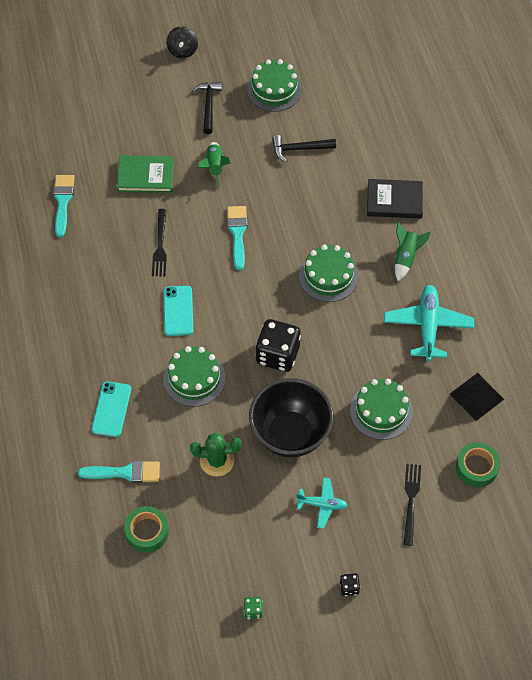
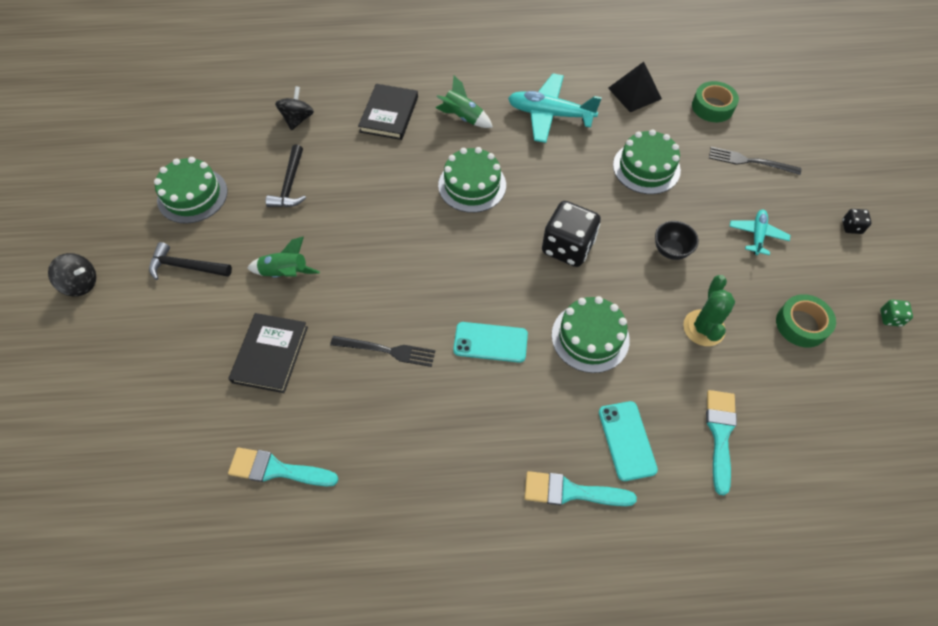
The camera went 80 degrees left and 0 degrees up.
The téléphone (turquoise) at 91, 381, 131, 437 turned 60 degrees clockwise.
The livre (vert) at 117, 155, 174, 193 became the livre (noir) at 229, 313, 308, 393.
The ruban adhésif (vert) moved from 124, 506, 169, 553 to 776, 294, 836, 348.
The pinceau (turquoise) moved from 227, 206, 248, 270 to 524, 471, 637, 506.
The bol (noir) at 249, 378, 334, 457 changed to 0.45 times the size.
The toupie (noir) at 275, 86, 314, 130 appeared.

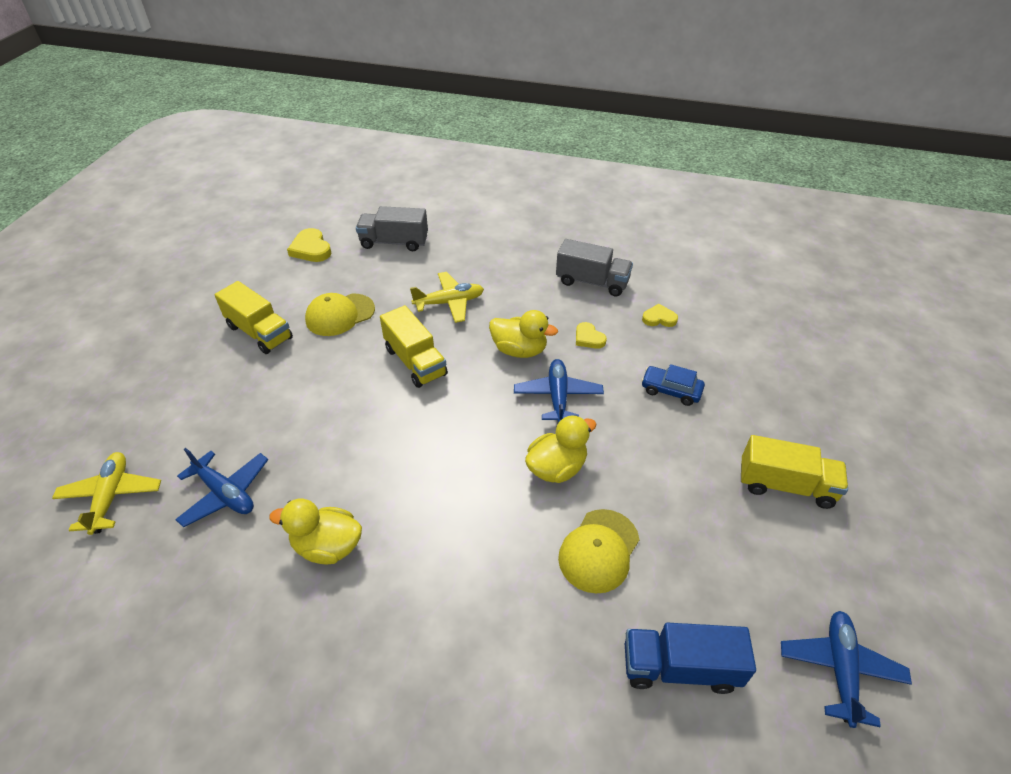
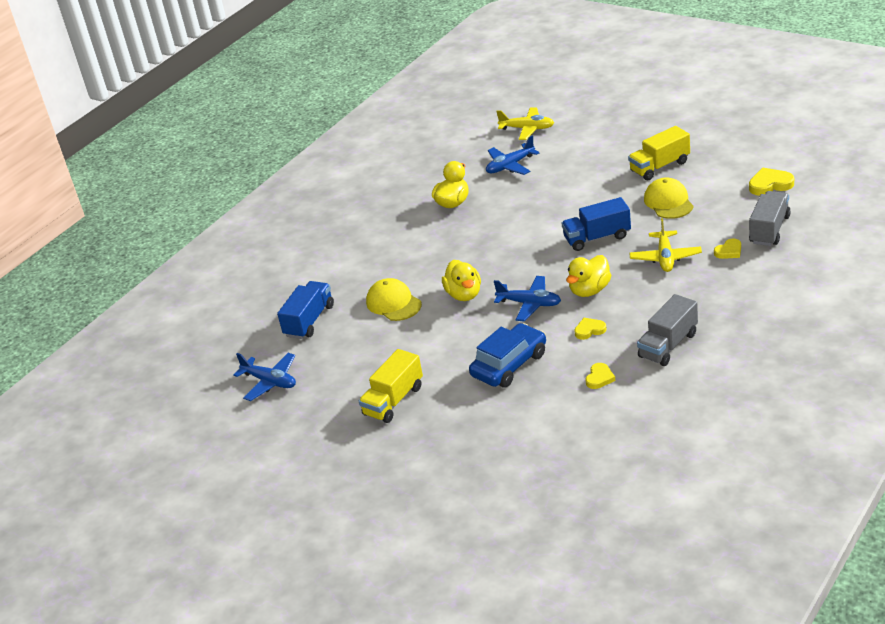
The camera went 115 degrees right and 10 degrees down.
The camion (jaune) at 380, 305, 448, 388 became the camion (bleu) at 562, 197, 631, 251.
The voiture (bleu) at 641, 364, 705, 406 changed to 1.66 times the size.
The cœur (jaune) at 714, 238, 741, 259 appeared.

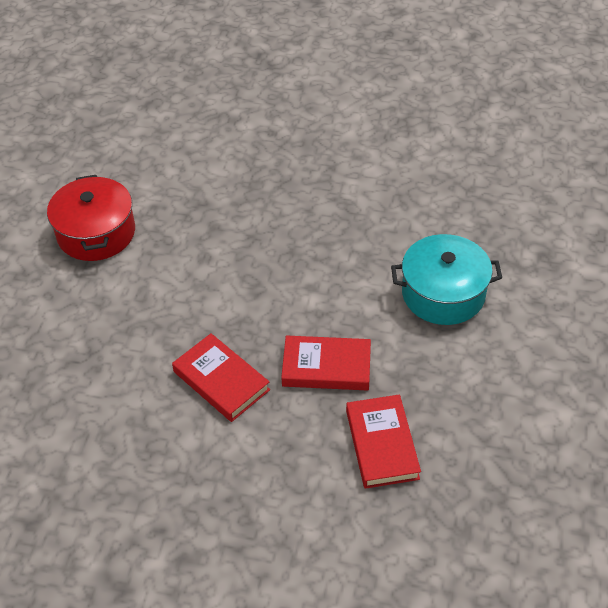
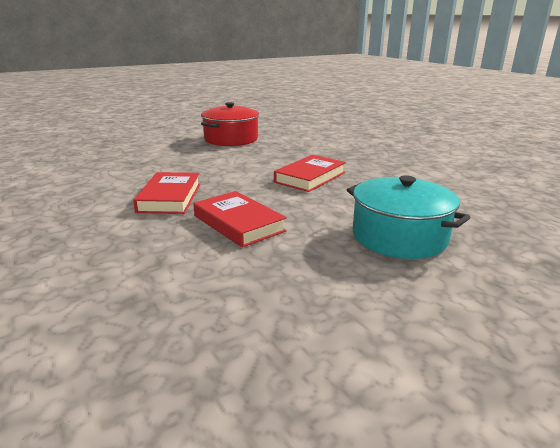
The camera went 45 degrees right and 25 degrees down.
The livre (rouge) moved from 346, 394, 421, 489 to 274, 155, 346, 192.

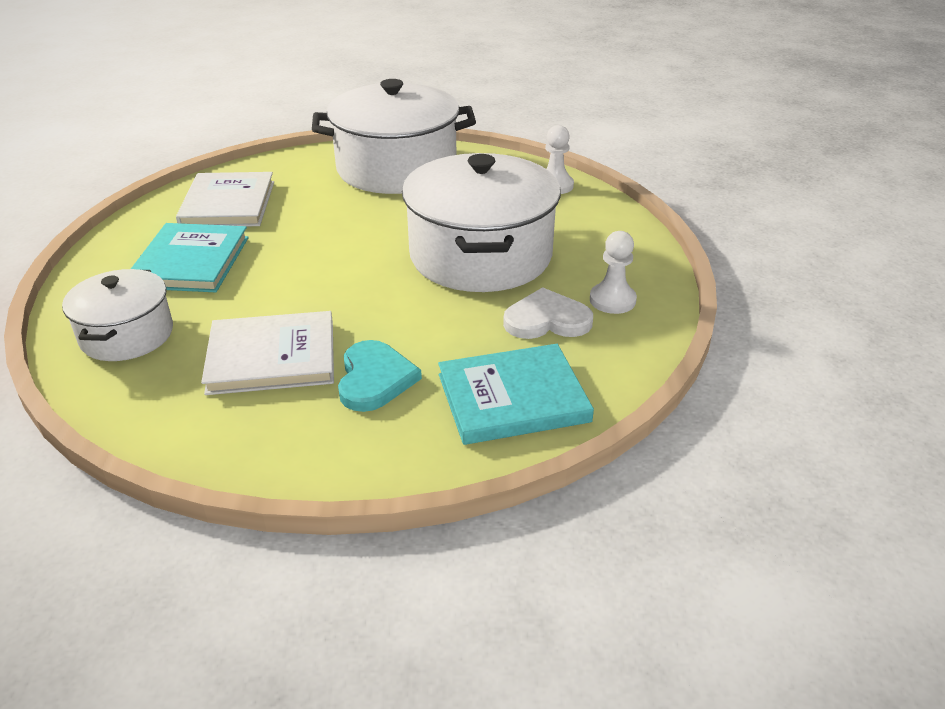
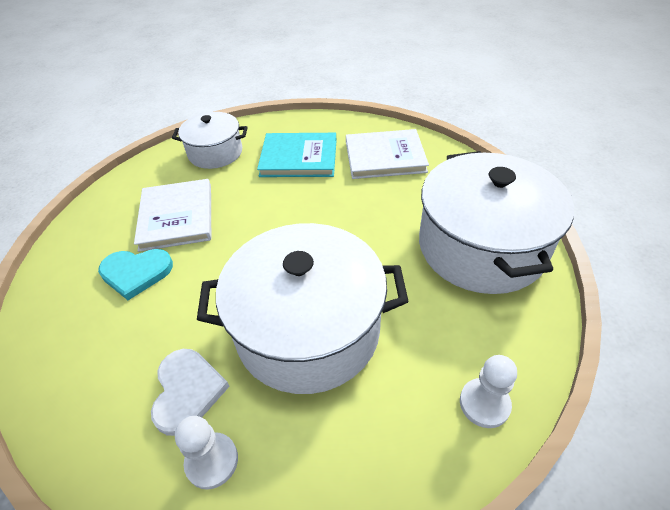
The camera went 90 degrees right and 10 degrees up.
The livre (turquoise) at 438, 344, 594, 445 disappeared.

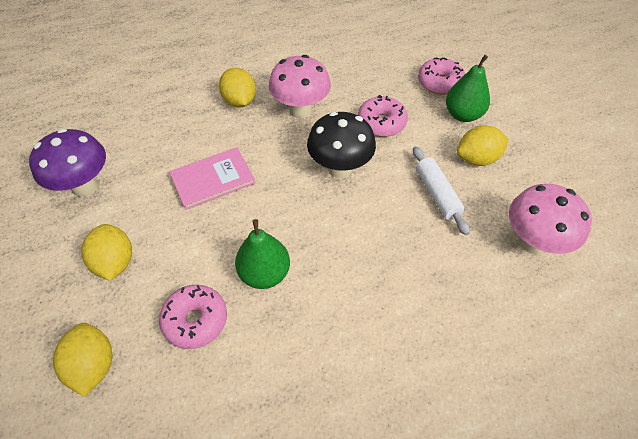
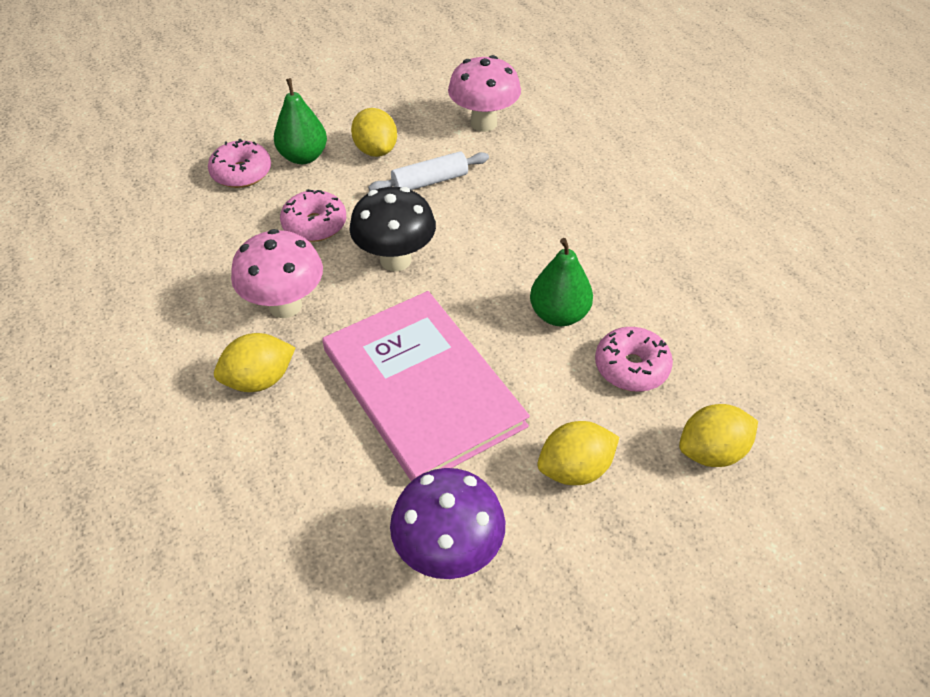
The camera went 95 degrees left and 5 degrees down.
The livre (rose) at 169, 147, 255, 210 changed to 1.85 times the size.

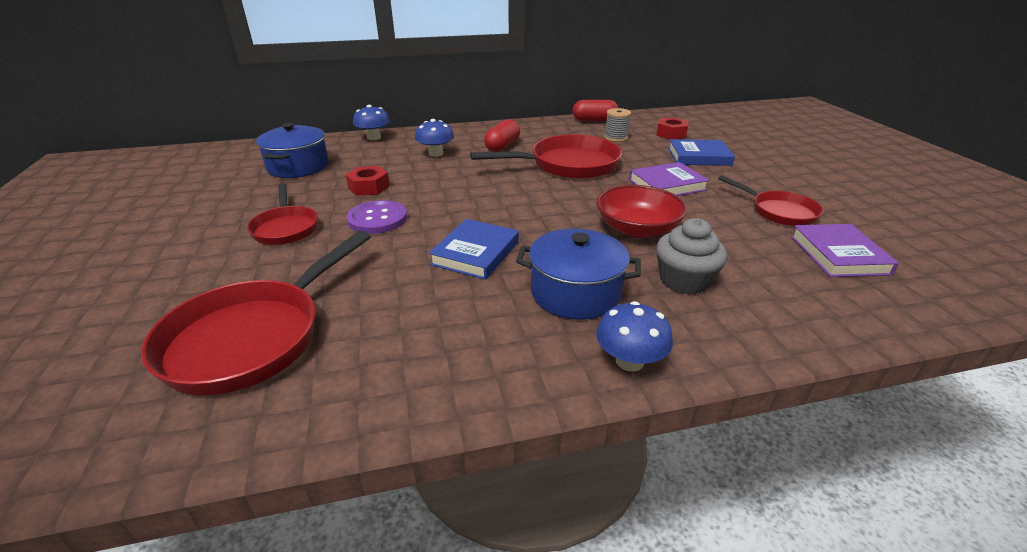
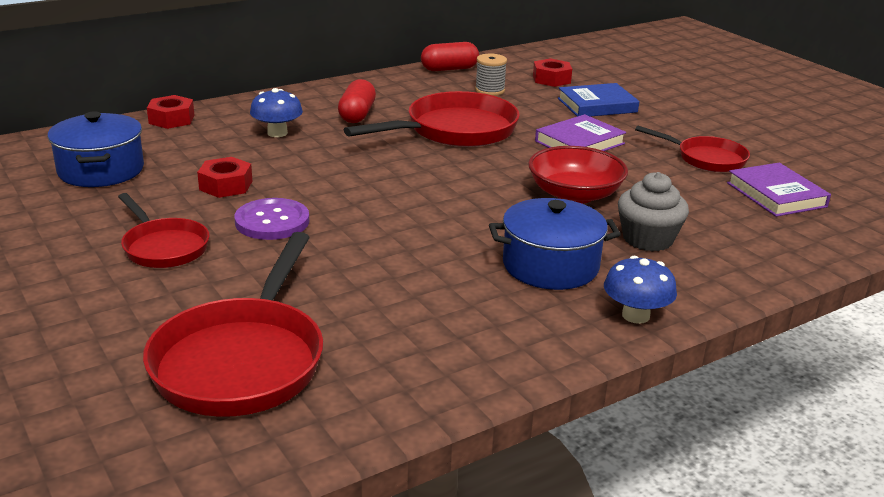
The camera went 20 degrees left and 5 degrees down.
The champignon (bleu) at 353, 105, 390, 140 was replaced by the écrou (rouge) at 147, 95, 195, 129.
The livre (bleu) at 429, 219, 519, 280 disappeared.

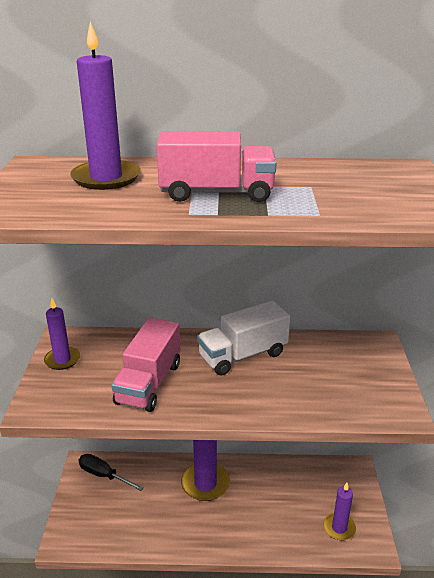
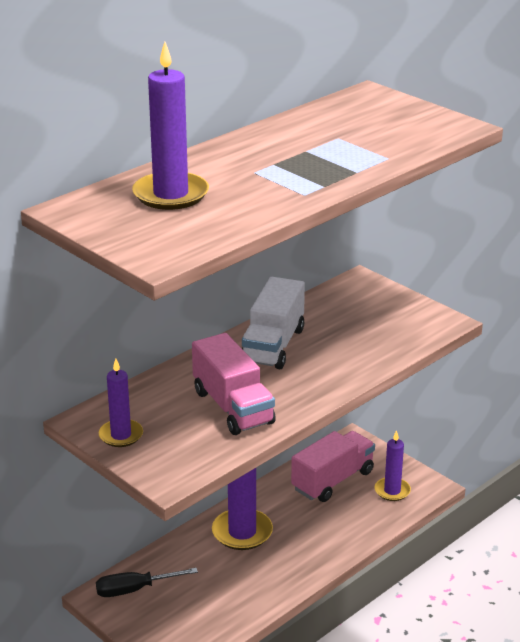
The camera went 45 degrees left and 0 degrees up.
The camion (rose) moved from 156, 131, 276, 202 to 291, 431, 375, 502.

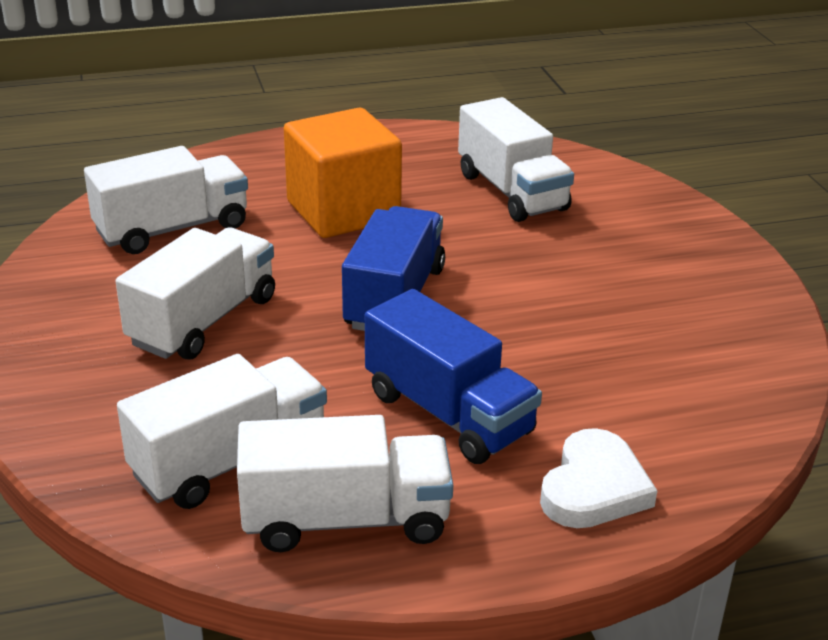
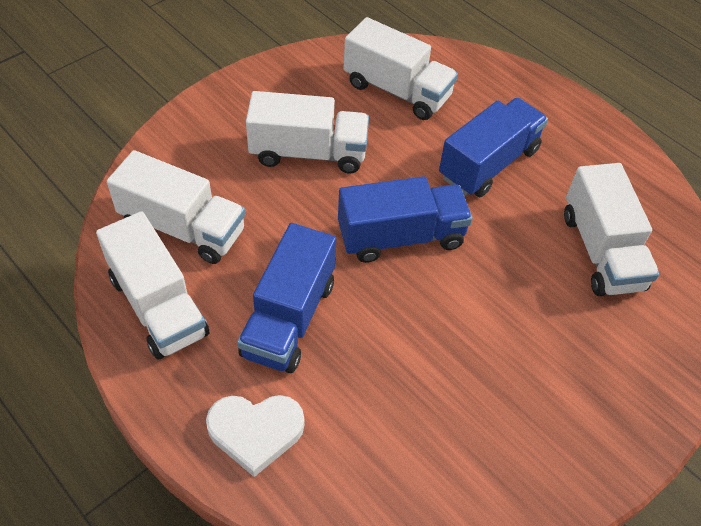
The camera went 60 degrees right and 20 degrees up.
The cube (orange) at 284, 108, 402, 238 was replaced by the camion (bleu) at 439, 98, 548, 197.
The camion (blanc) at 458, 97, 574, 222 turned 45 degrees counterclockwise.

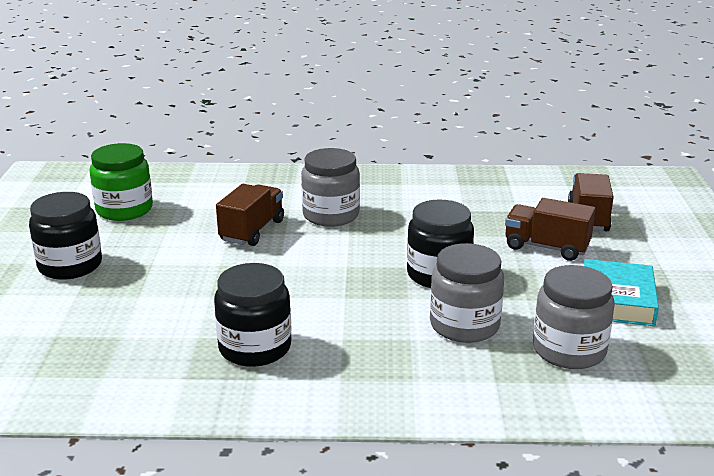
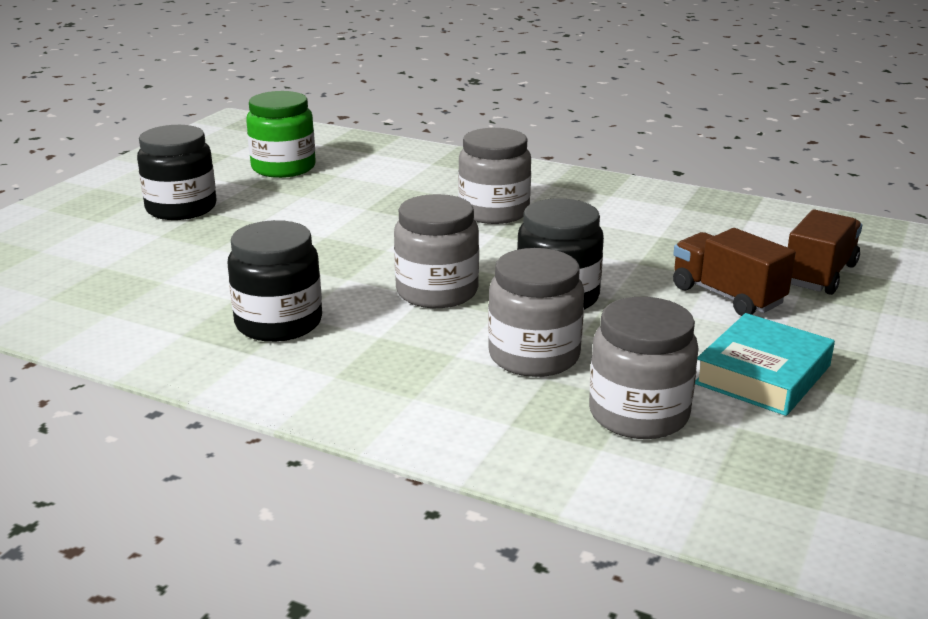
The camera went 25 degrees right and 0 degrees up.
The camion (marron) at 216, 184, 284, 246 disappeared.
The bocal (gris) at 394, 194, 479, 308 appeared.

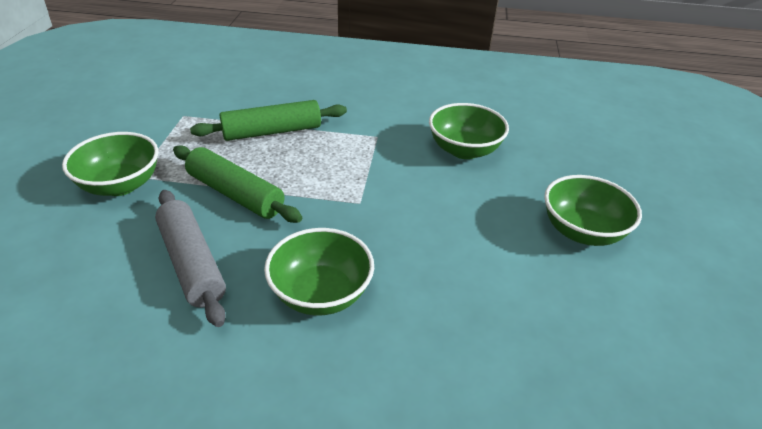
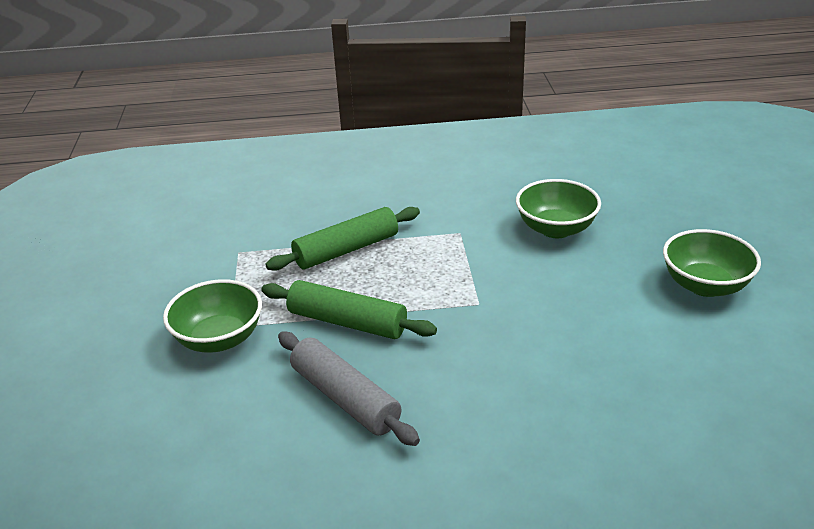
The camera went 10 degrees left and 5 degrees down.
The bol (vert) at 264, 228, 374, 316 disappeared.

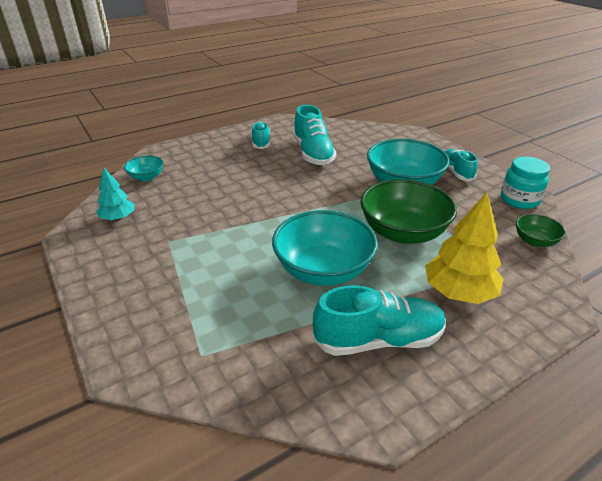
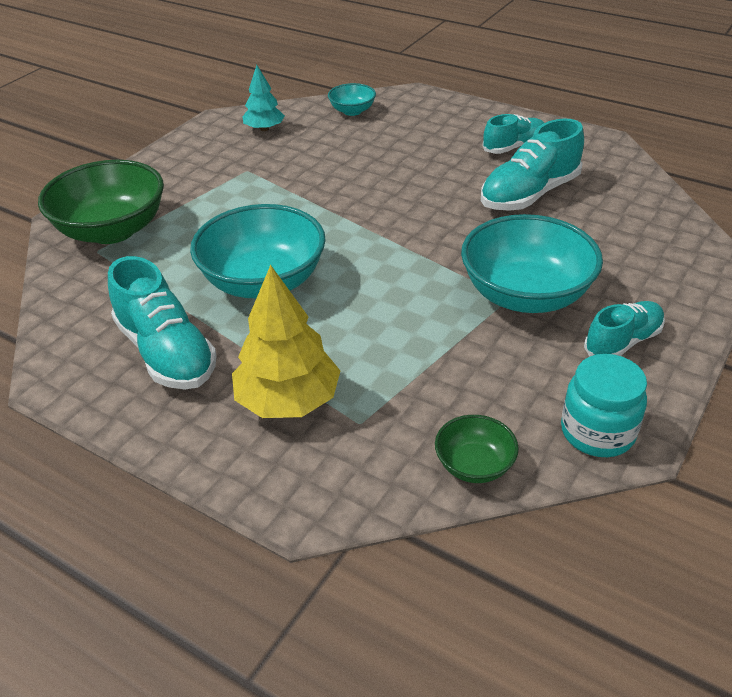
The camera went 65 degrees right and 5 degrees up.
The bol (vert) moved from 360, 179, 457, 244 to 38, 160, 164, 244.

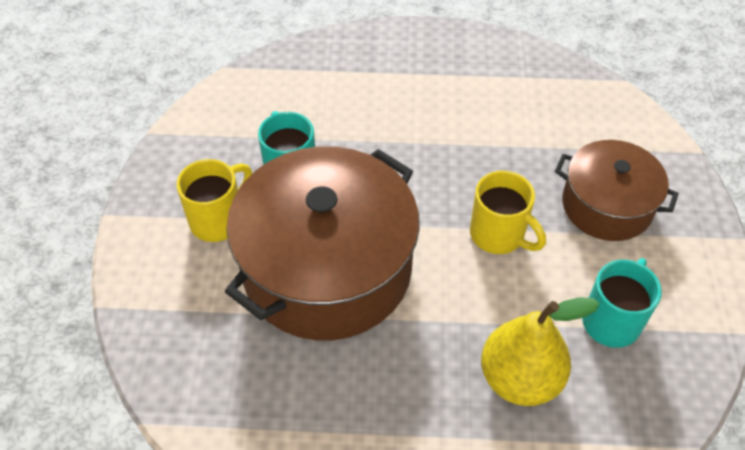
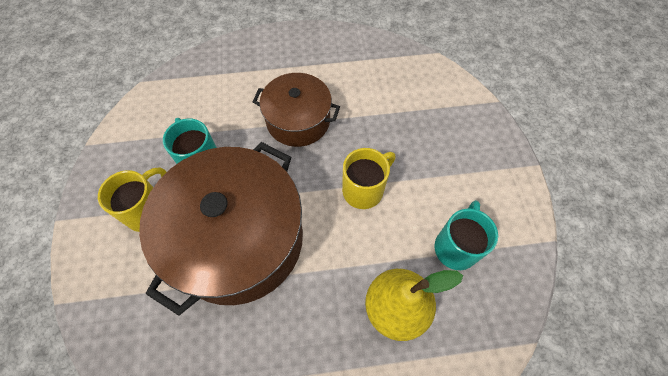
The camera went 10 degrees left and 10 degrees up.
The tasse (jaune) at 470, 171, 546, 254 turned 75 degrees counterclockwise.
The marmite (marron) moved from 555, 140, 679, 241 to 253, 73, 340, 147.

